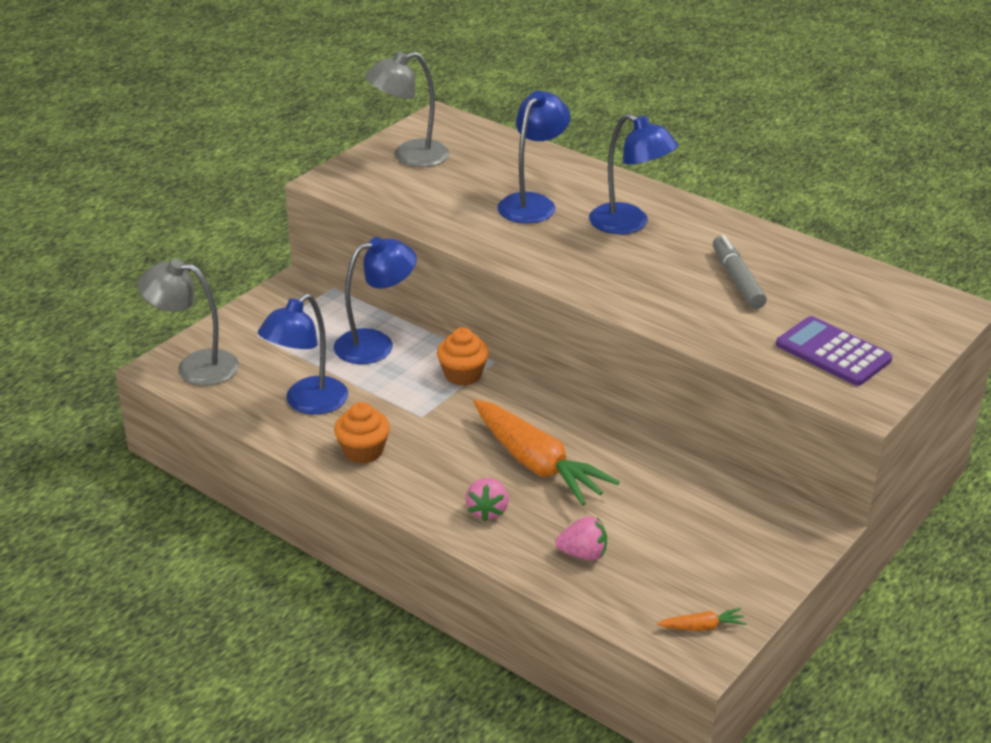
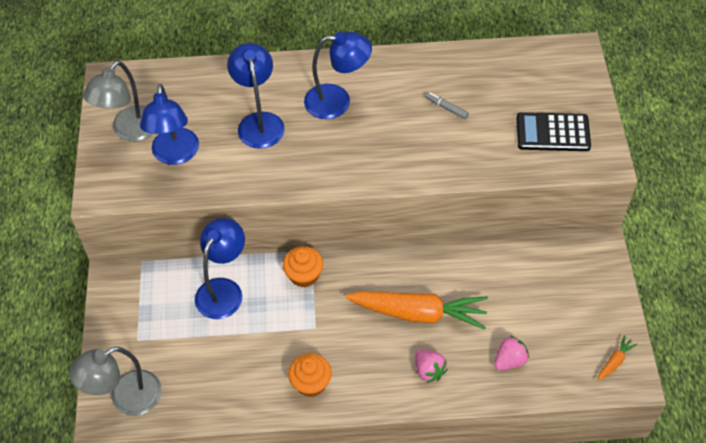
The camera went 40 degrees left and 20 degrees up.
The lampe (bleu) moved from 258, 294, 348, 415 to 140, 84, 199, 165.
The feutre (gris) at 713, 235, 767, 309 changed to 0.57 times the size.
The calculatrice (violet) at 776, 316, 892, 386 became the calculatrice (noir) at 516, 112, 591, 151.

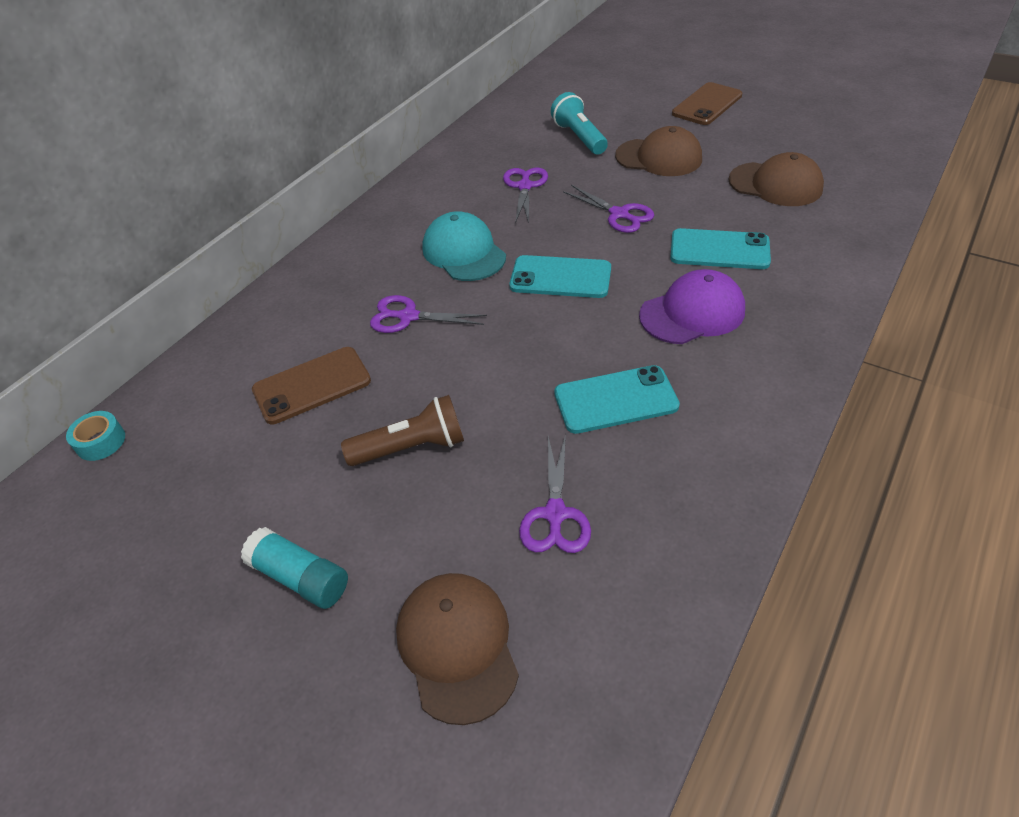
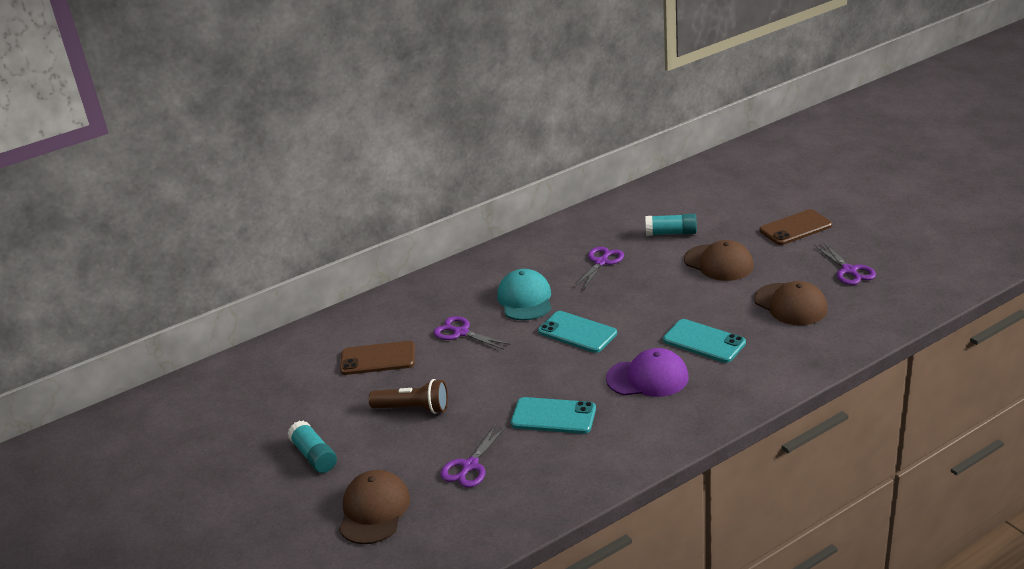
The camera went 25 degrees right and 15 degrees down.
The ruban adhésif (turquoise) at 66, 411, 125, 461 disappeared.
The lampe de poche (turquoise) at 551, 92, 608, 155 was replaced by the bâton de colle (turquoise) at 645, 214, 697, 236.
The ciseaux (violet) moved from 563, 185, 655, 233 to 815, 242, 876, 285.

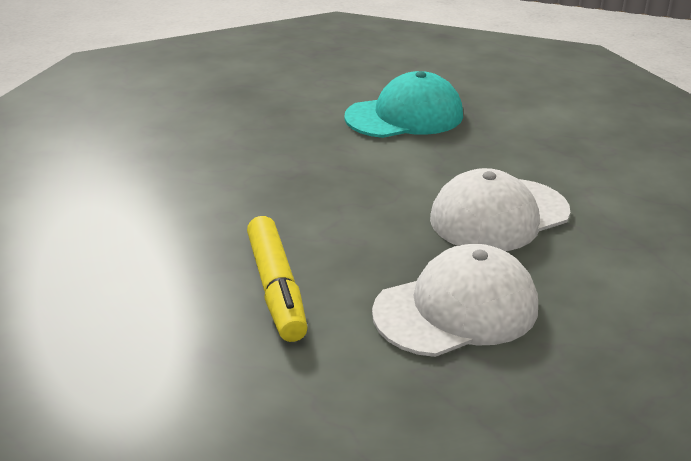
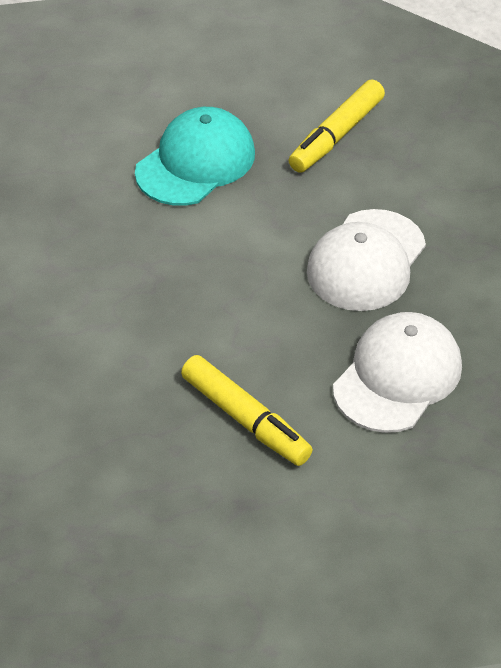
The camera went 30 degrees left and 15 degrees up.
The feutre (jaune) at 289, 79, 385, 173 appeared.

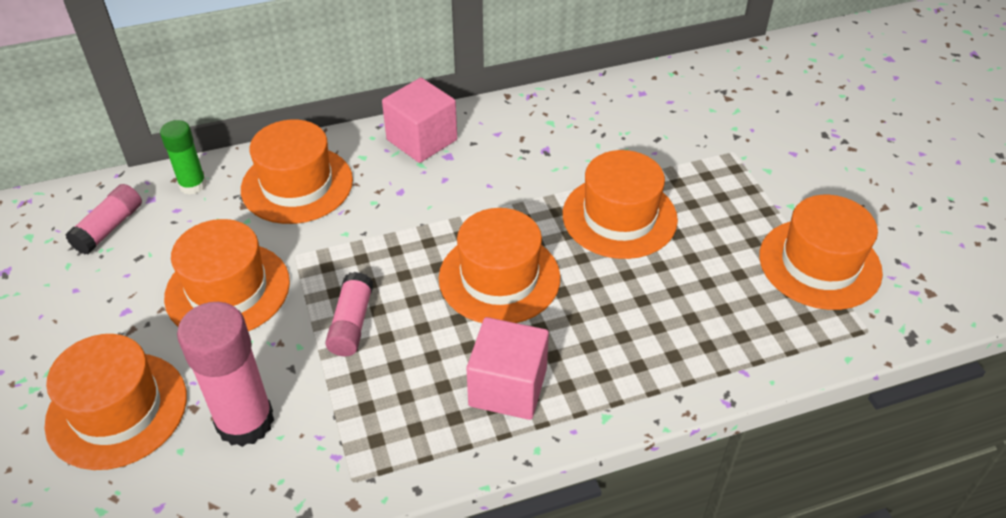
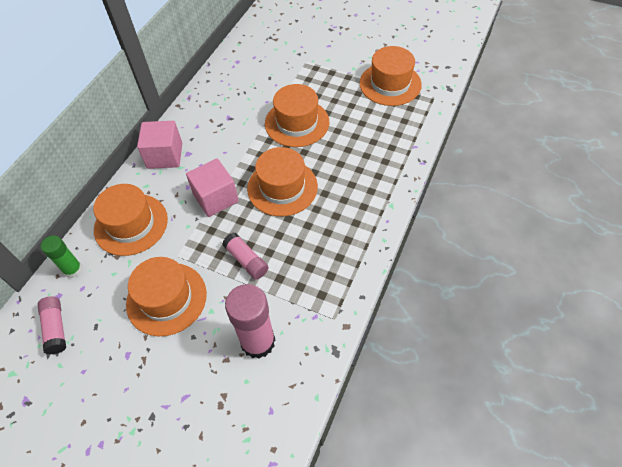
The camera went 45 degrees left and 10 degrees up.
The chapeau (orange) at 44, 334, 187, 470 disappeared.
The cube (rose) moved from 467, 317, 549, 420 to 186, 158, 239, 217.

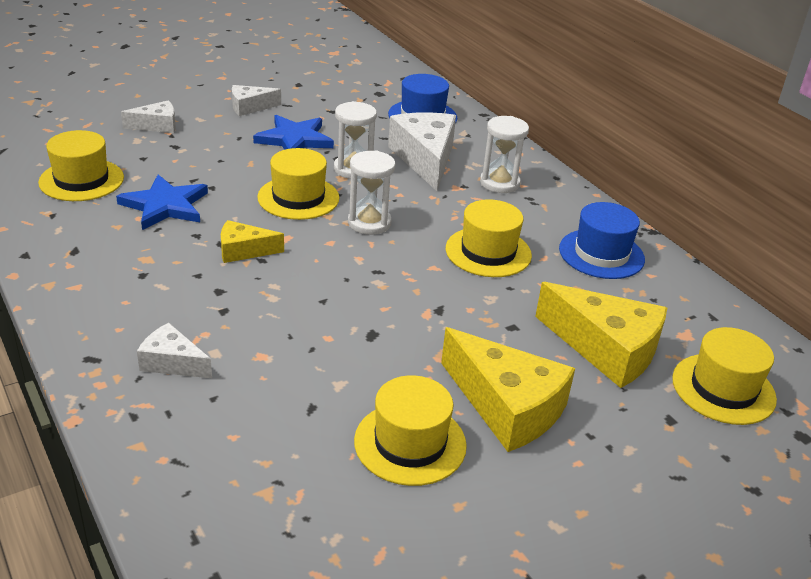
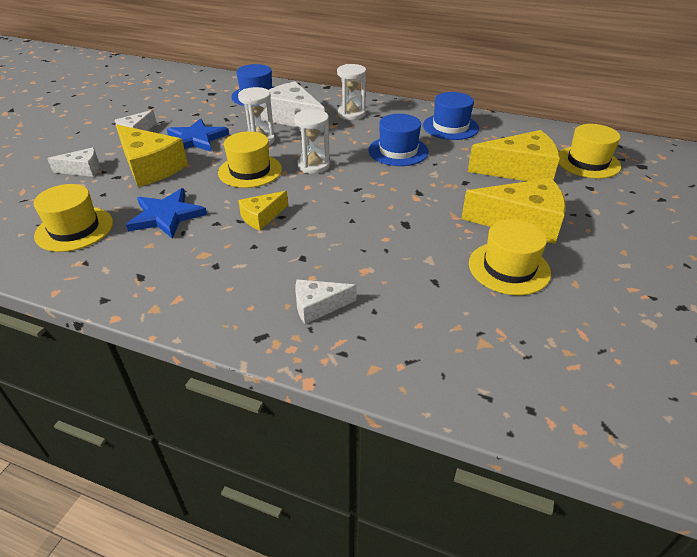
The camera went 35 degrees left and 5 degrees up.
The fromage (blanc) at 121, 100, 176, 133 turned 45 degrees clockwise.
The chapeau (jaune) at 446, 199, 532, 277 became the chapeau (bleu) at 368, 114, 429, 166.
The fromage (jaune) at 116, 124, 188, 187 appeared.

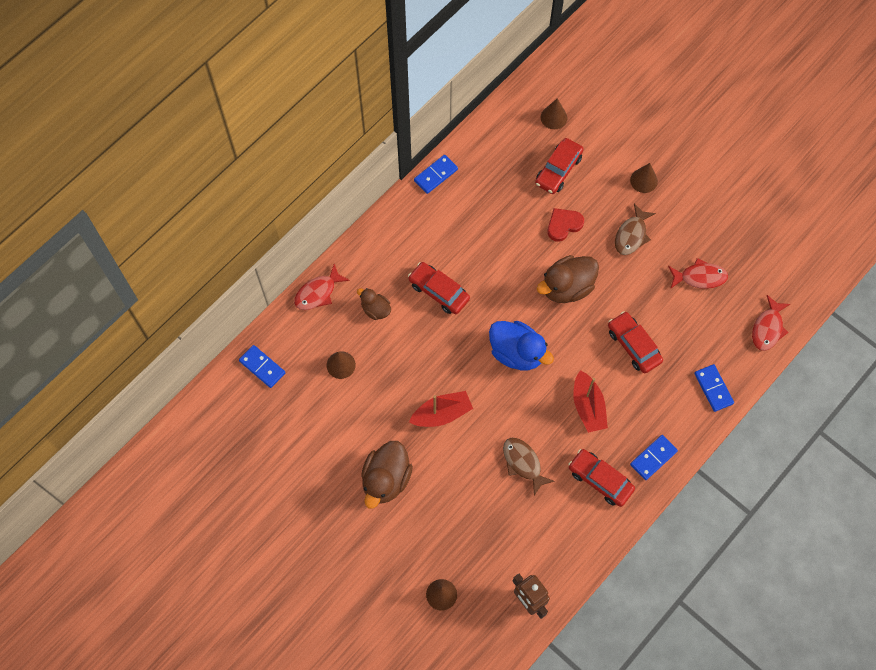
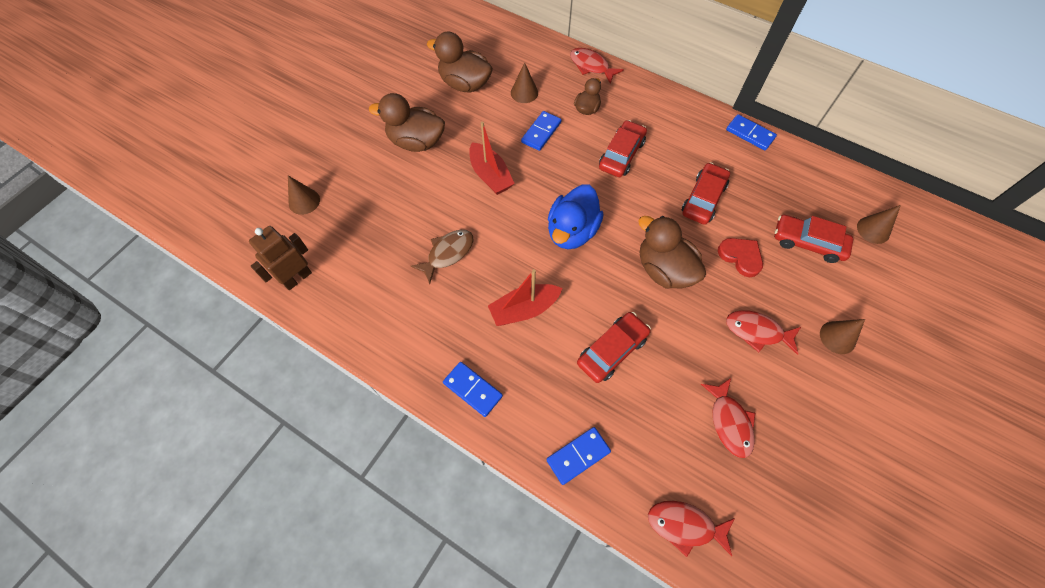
The camera went 80 degrees right and 5 degrees down.
The domino (bleu) moved from 239, 345, 285, 388 to 521, 111, 561, 151.
The voiture (rouge) moved from 568, 449, 635, 507 to 682, 162, 730, 225.
The poisson (marron) at 615, 204, 656, 255 became the poisson (rouge) at 726, 310, 801, 355.
The canard (marron) at 427, 32, 493, 93 appeared.

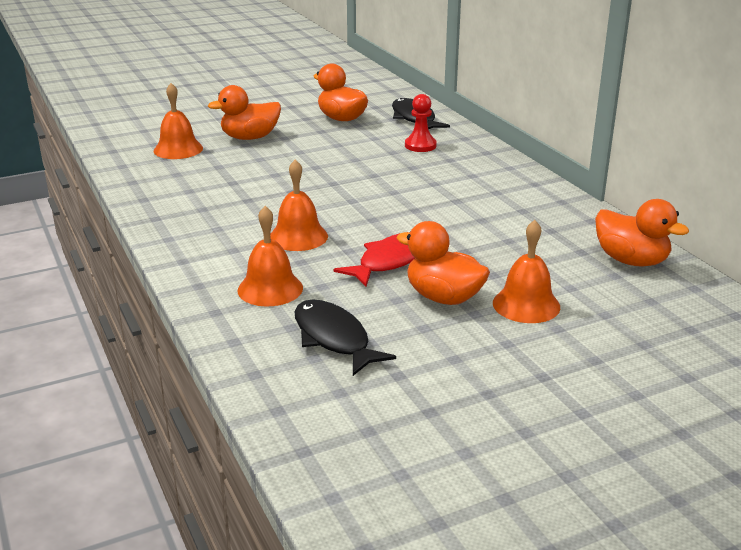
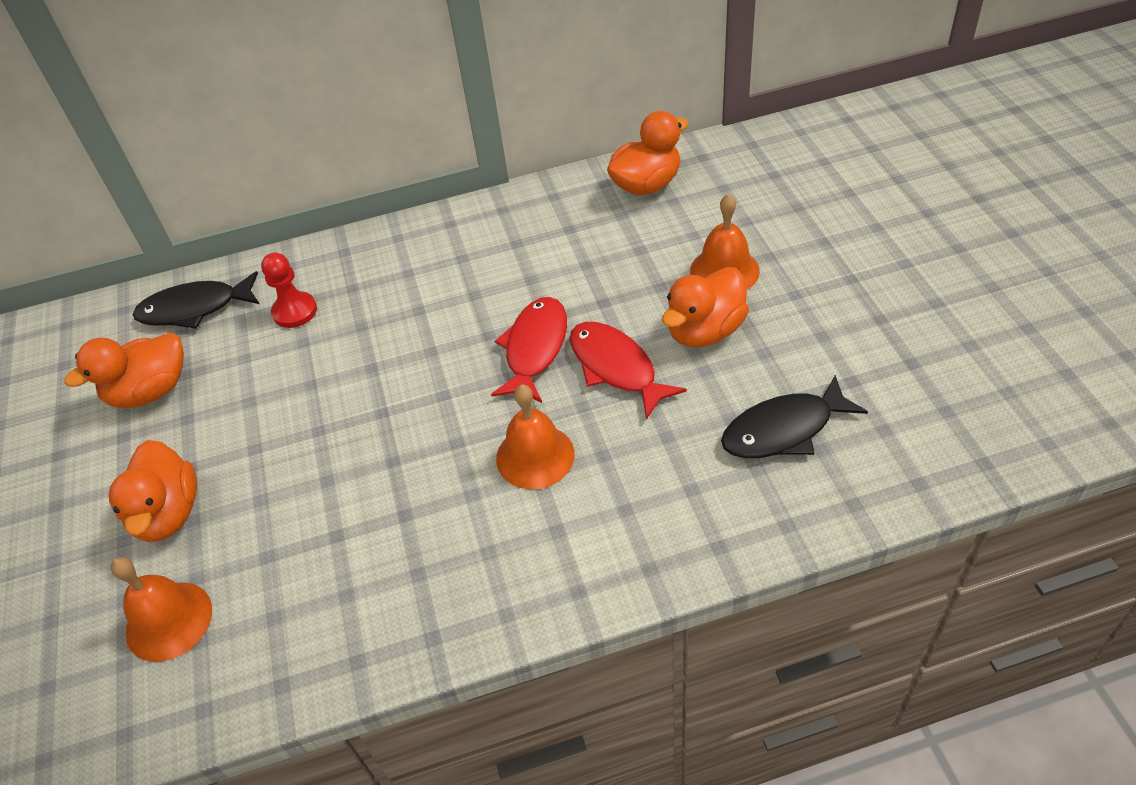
The camera went 75 degrees left and 20 degrees up.
The cloche (orange) at 237, 206, 303, 306 disappeared.
The poisson (rouge) at 491, 297, 567, 403 appeared.

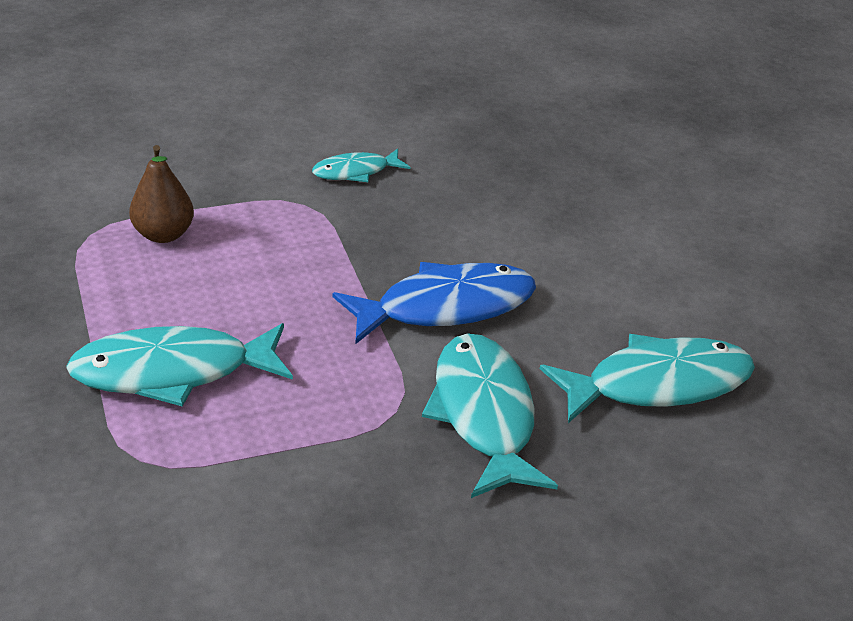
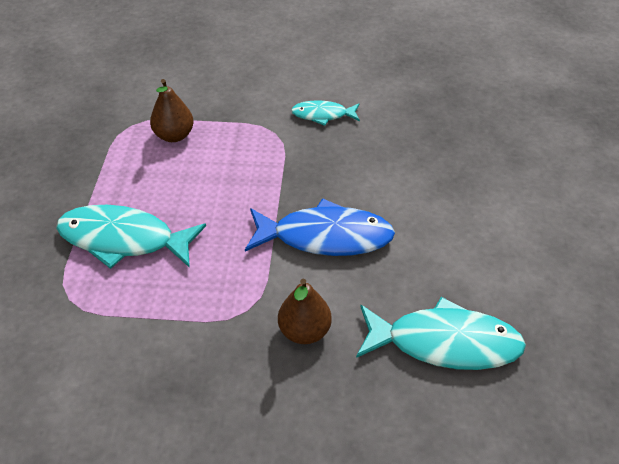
The camera went 25 degrees right and 10 degrees up.
The poisson (turquoise) at 422, 333, 558, 498 was replaced by the poire (marron) at 278, 279, 332, 344.

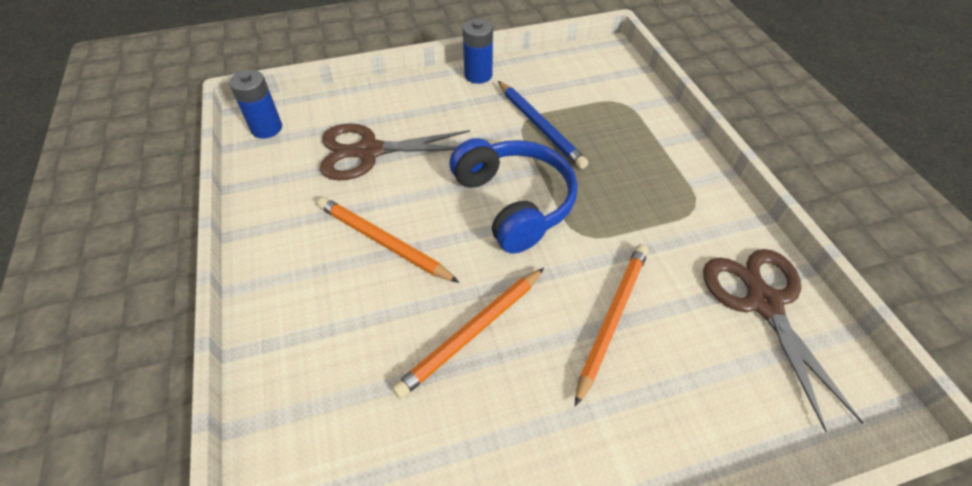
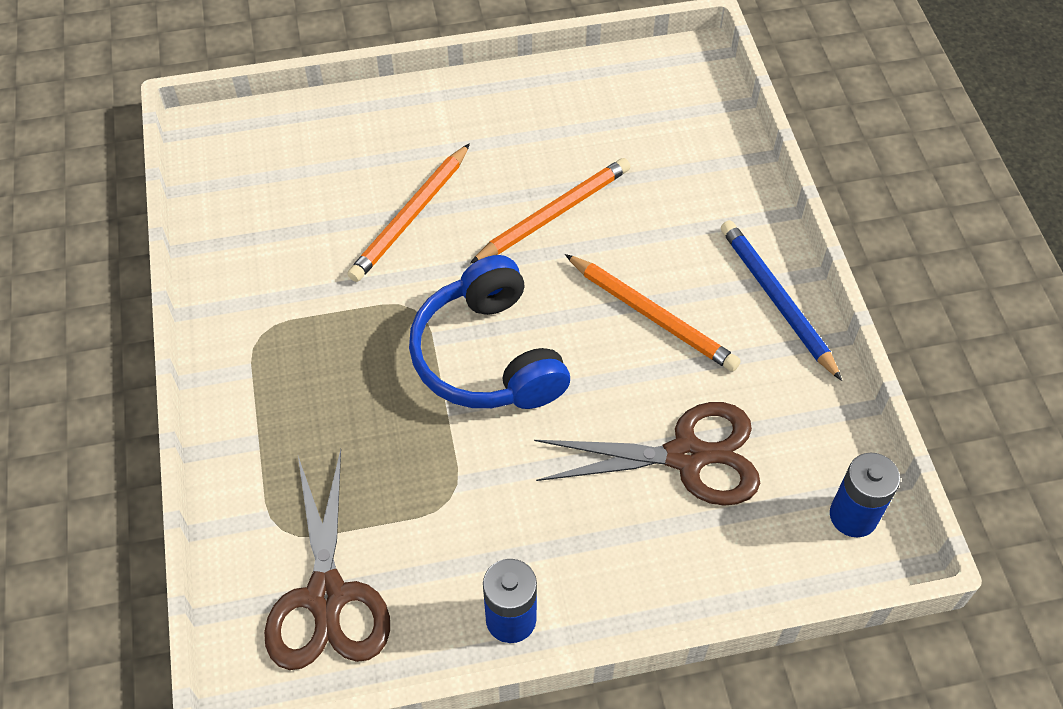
The camera went 175 degrees left and 5 degrees up.
The crayon (bleu) moved from 498, 81, 588, 169 to 721, 220, 842, 381.
The ciseaux (marron) moved from 703, 249, 863, 432 to 264, 449, 390, 670.

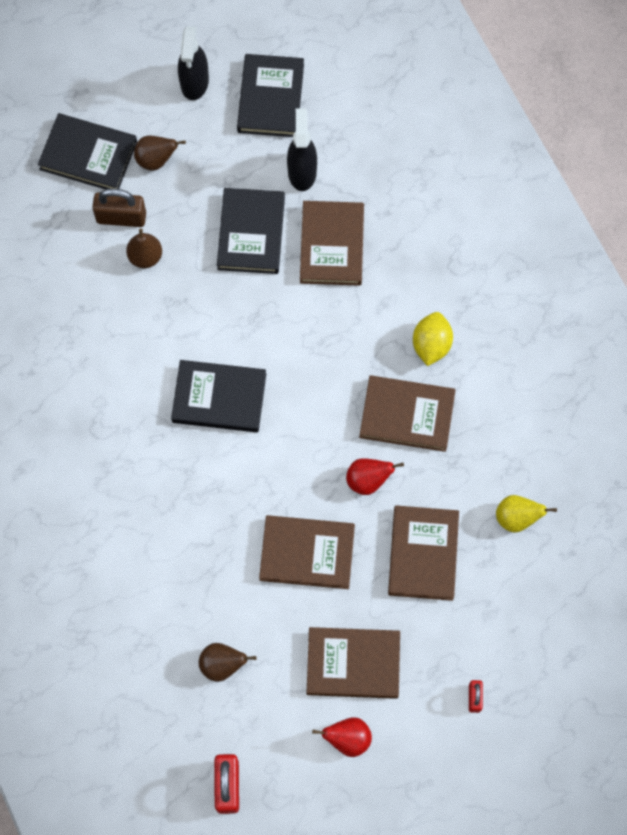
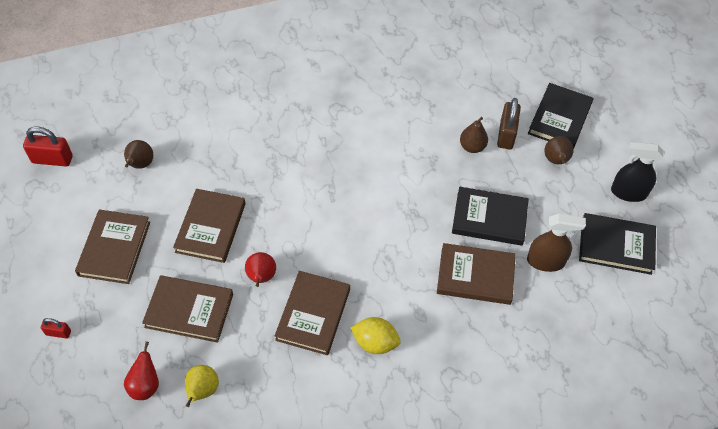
The camera went 95 degrees right and 15 degrees down.
The livre (noir) at 171, 360, 266, 432 disappeared.
The vaporisateur (noir) at 287, 108, 317, 191 became the vaporisateur (marron) at 527, 214, 586, 272.
The poire (rouge) moved from 312, 717, 372, 757 to 124, 341, 159, 400.

